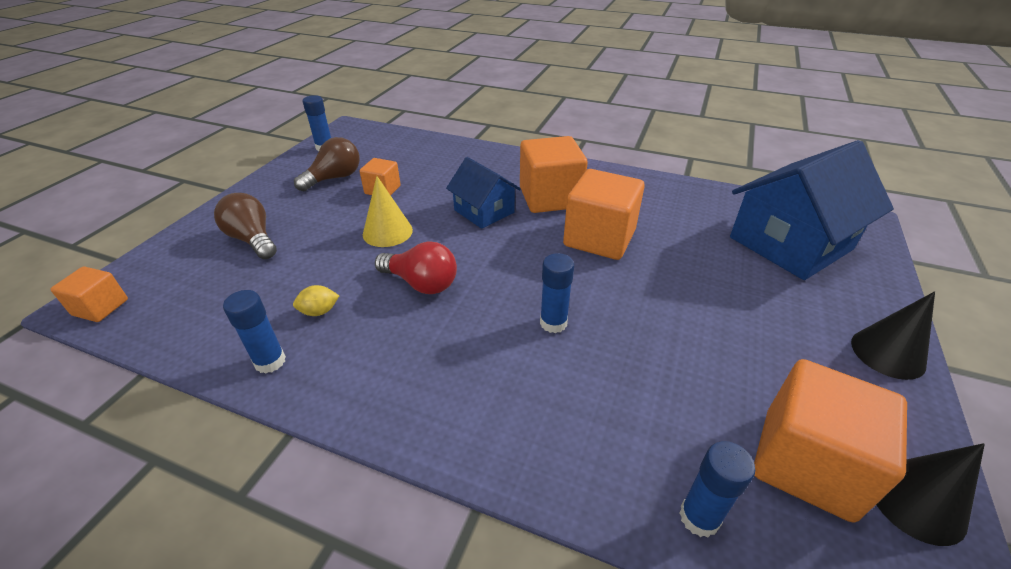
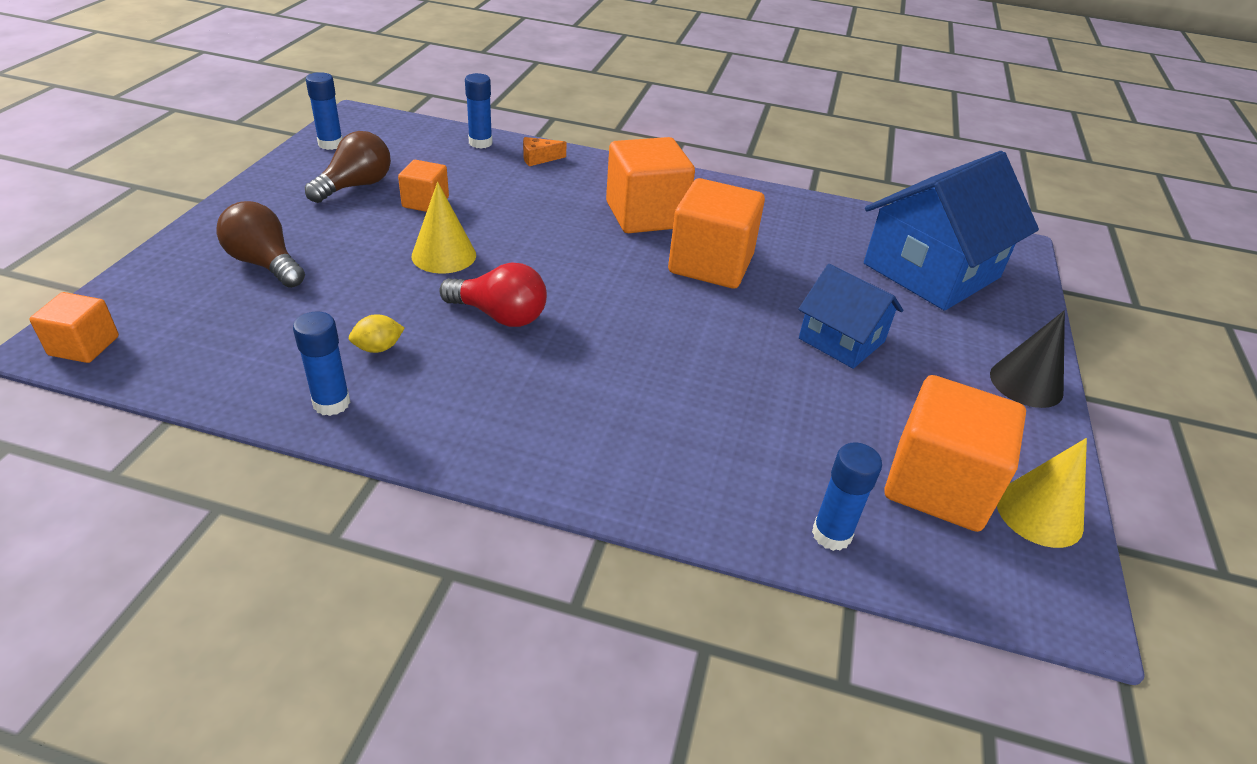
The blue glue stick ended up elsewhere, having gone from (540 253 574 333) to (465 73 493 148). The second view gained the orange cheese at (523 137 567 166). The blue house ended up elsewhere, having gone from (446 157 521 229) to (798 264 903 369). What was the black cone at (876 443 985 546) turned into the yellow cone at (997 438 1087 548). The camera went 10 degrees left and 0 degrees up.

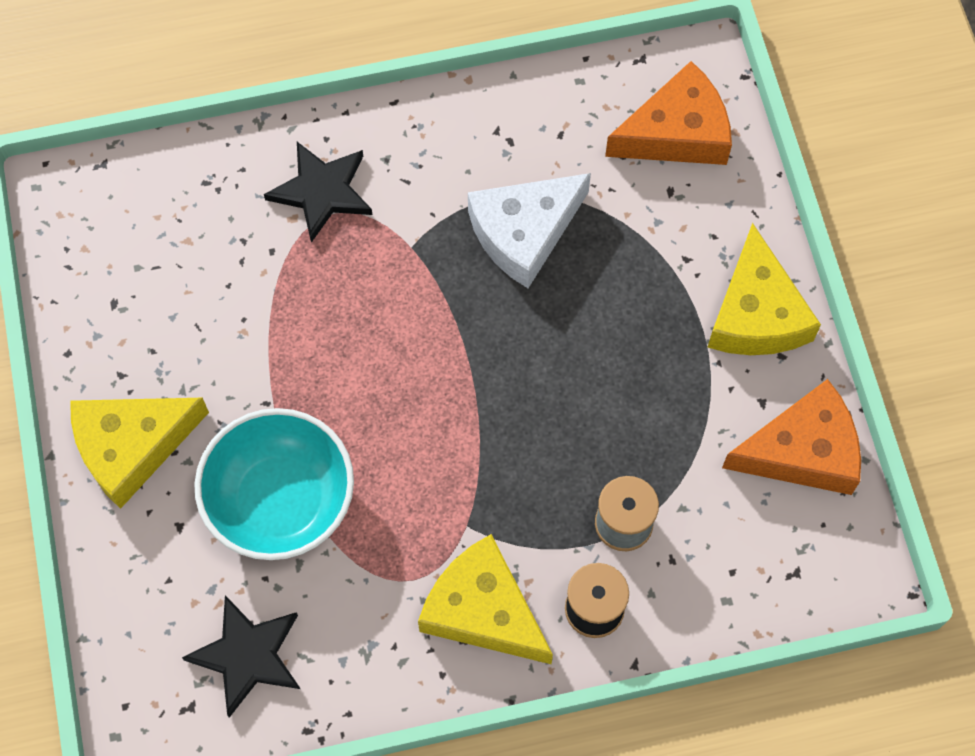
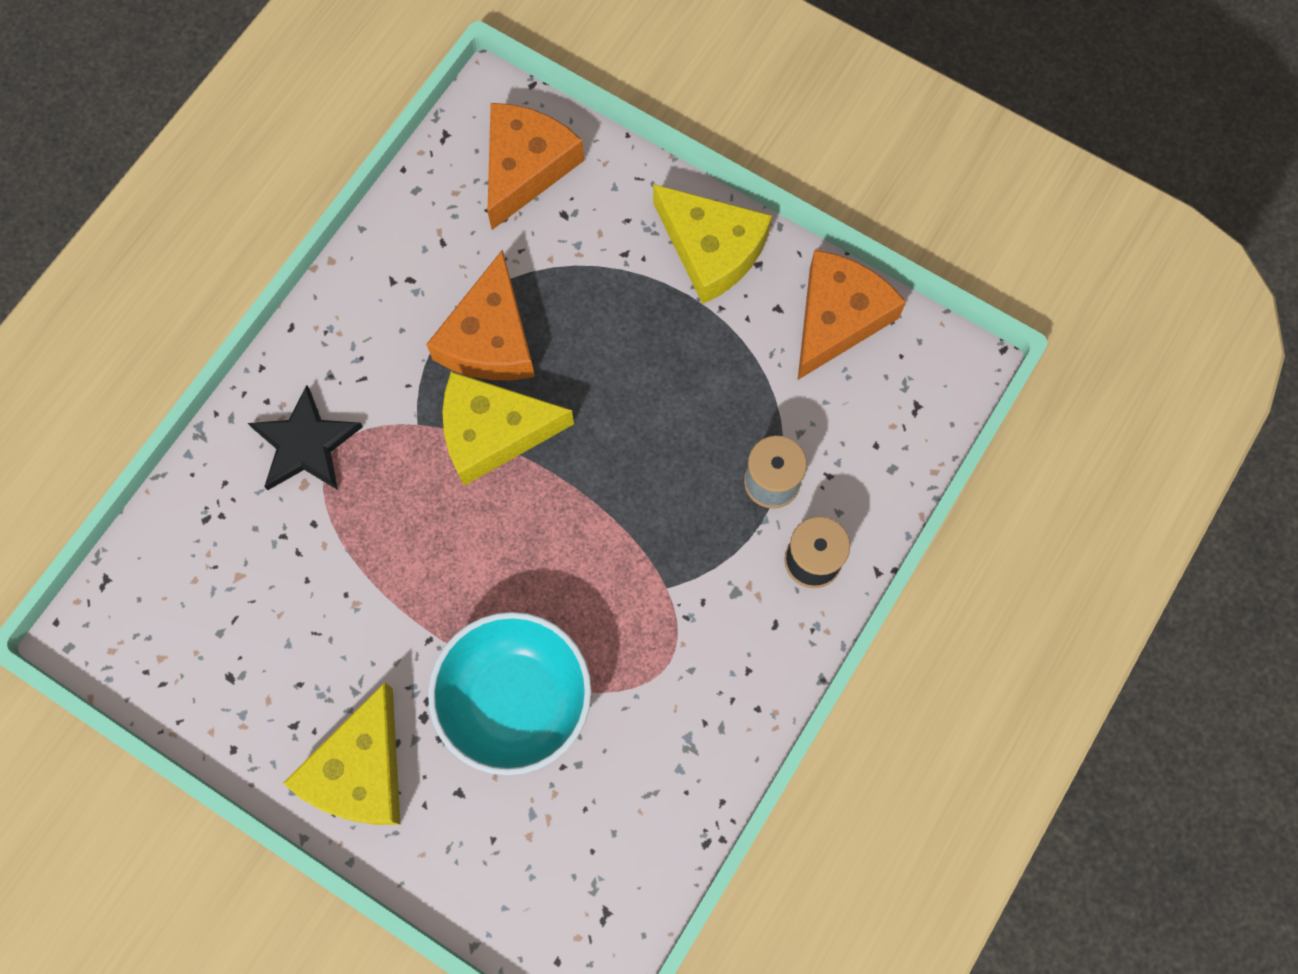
What was the white cheese at (468 173 591 288) turned into the orange cheese at (426 249 535 380). The yellow cheese ended up elsewhere, having gone from (418 534 553 664) to (442 371 574 486). The second view lost the black star at (182 595 300 717). The camera went 45 degrees left and 5 degrees up.

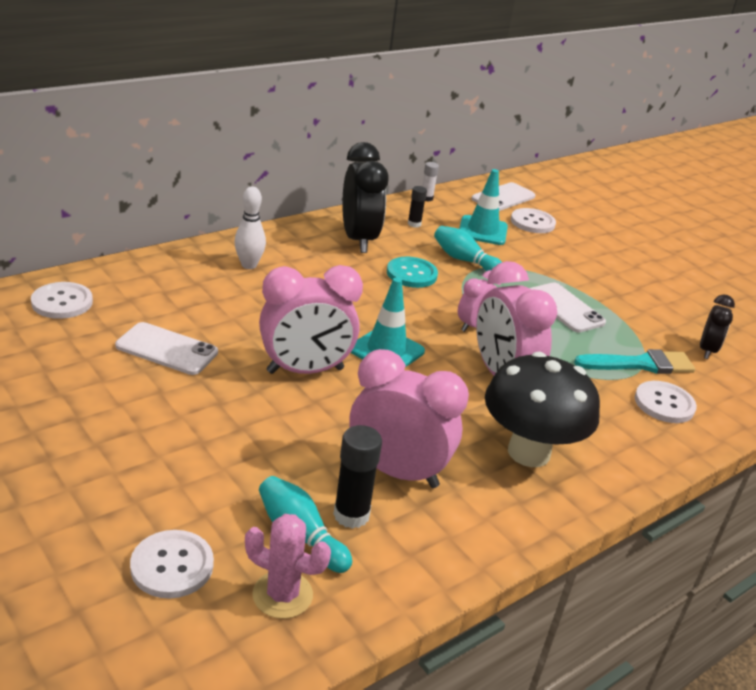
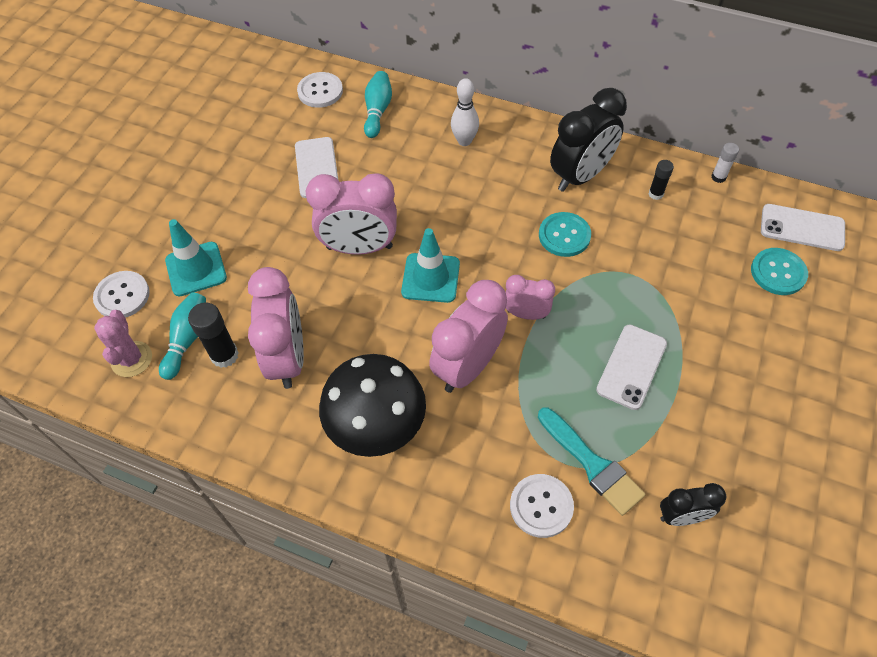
The turquoise traffic cone ended up elsewhere, having gone from (459 169 508 245) to (165 219 227 297). The pink clock at (259 265 363 374) ended up facing another way, 45 degrees counterclockwise from before. The turquoise bowling pin ended up elsewhere, having gone from (434 226 502 271) to (364 71 392 138). What was the white button at (511 208 556 233) turned into the turquoise button at (751 248 808 295). The camera went 65 degrees right and 25 degrees up.

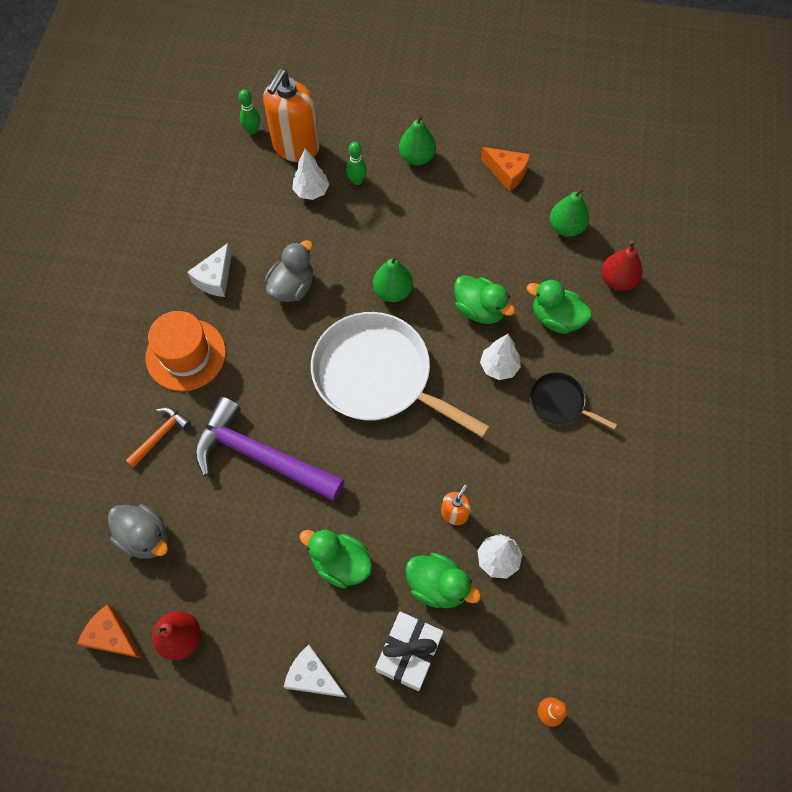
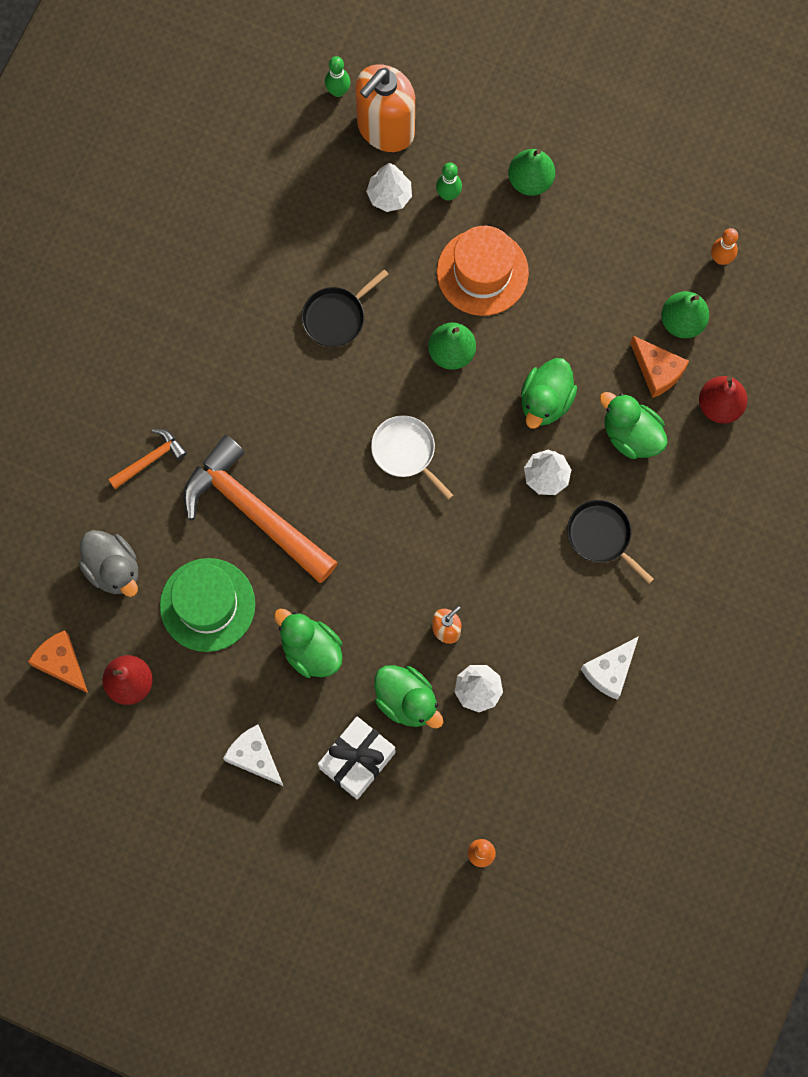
The second view gained the green hat at (160 558 255 652). What was the purple hammer at (194 397 345 501) turned into the orange hammer at (183 435 338 583). Where the grey duck stood at (265 240 313 302), the black pan came to stand at (302 269 388 347). The size of the white pan at (311 312 490 438) changed by a factor of 0.47. The orange hat ended up elsewhere, having gone from (146 311 226 391) to (437 226 529 316). The green duck at (454 275 515 324) ended up facing another way, 60 degrees clockwise from before. The white cheese ended up elsewhere, having gone from (187 243 232 297) to (581 636 639 700). The orange cheese ended up elsewhere, having gone from (481 147 530 191) to (630 336 689 398). The second view gained the orange bowling pin at (711 228 738 265). The camera went 15 degrees right and 10 degrees up.

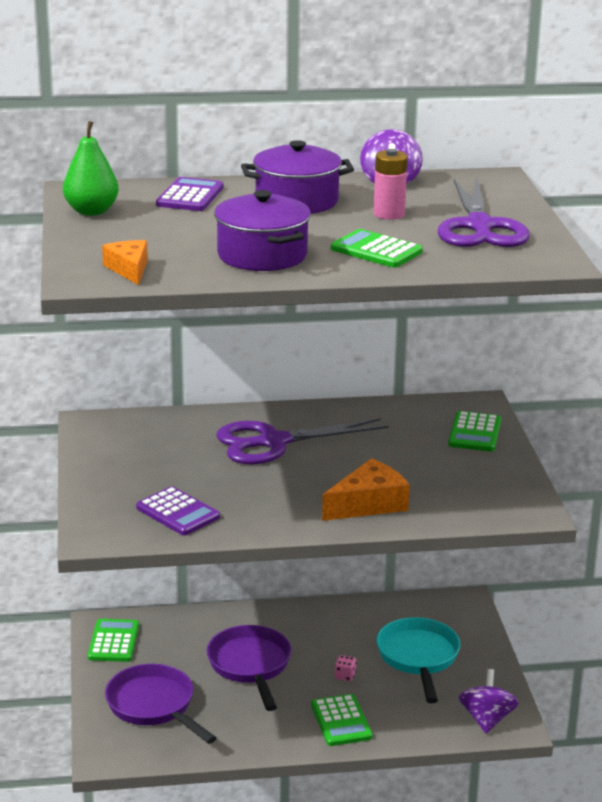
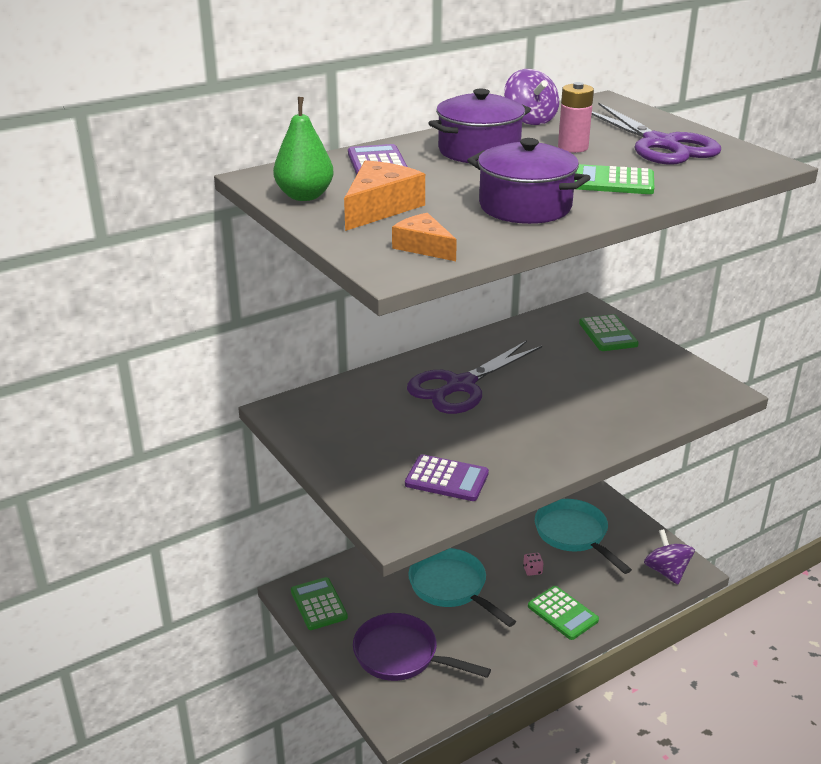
The orange cheese ended up elsewhere, having gone from (322 458 410 521) to (344 160 425 231). What was the purple pan at (207 625 291 711) turned into the turquoise pan at (408 548 516 627). The camera went 25 degrees left and 5 degrees up.

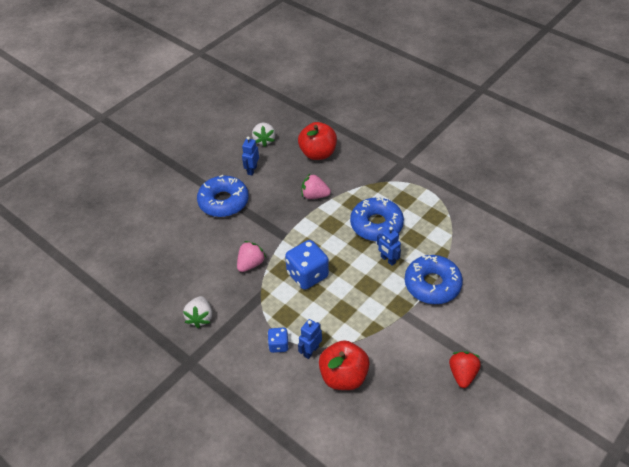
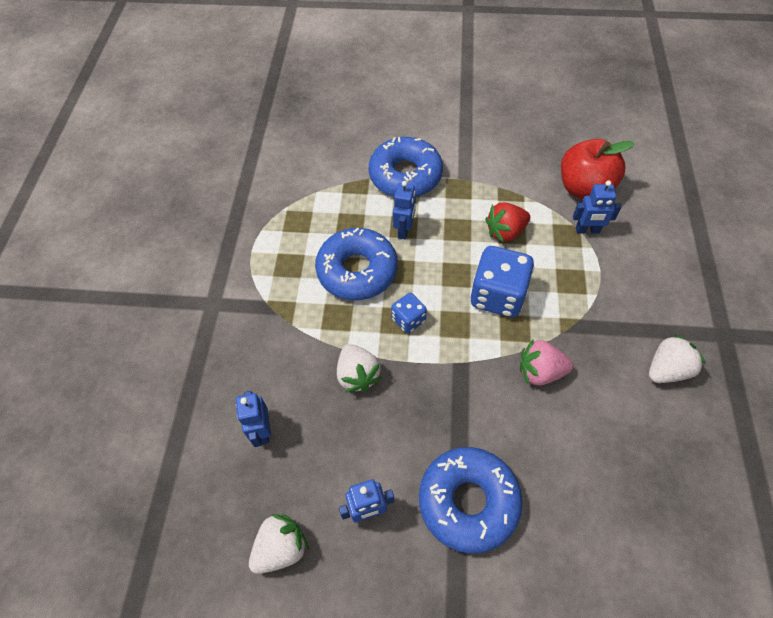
Where the red apple stood at (298 122 337 160), the blue robot came to stand at (236 391 271 447). What was the pink strawberry at (302 174 331 199) turned into the white strawberry at (337 344 382 393). The blue dice ended up elsewhere, having gone from (268 328 289 353) to (391 293 427 333). The red strawberry ended up elsewhere, having gone from (449 351 481 388) to (485 203 530 243). The camera went 125 degrees left and 10 degrees up.

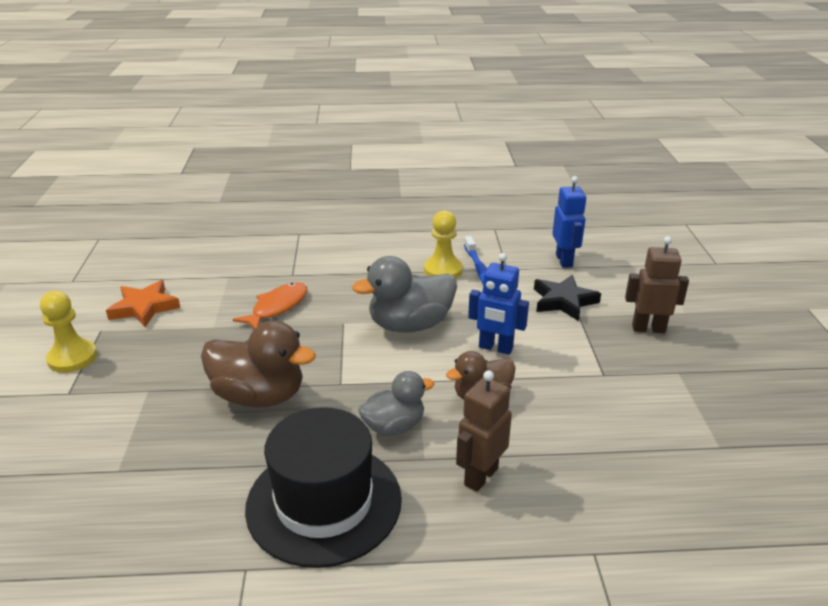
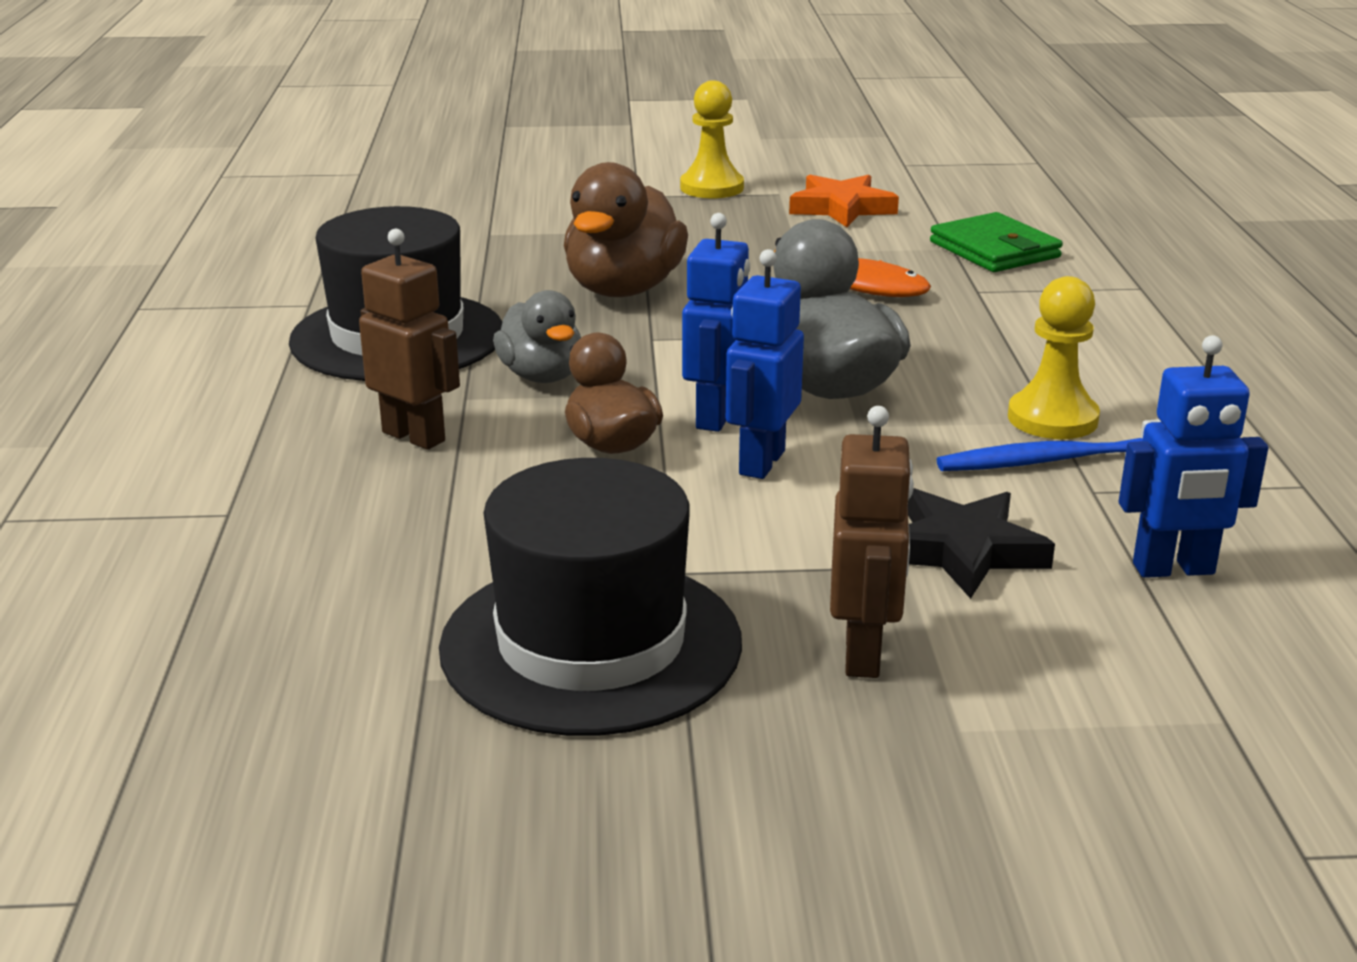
The second view gained the black hat at (439 458 742 736). The second view gained the blue robot at (682 213 750 432). The second view gained the green wallet at (930 212 1063 272). The camera went 90 degrees right and 5 degrees down.

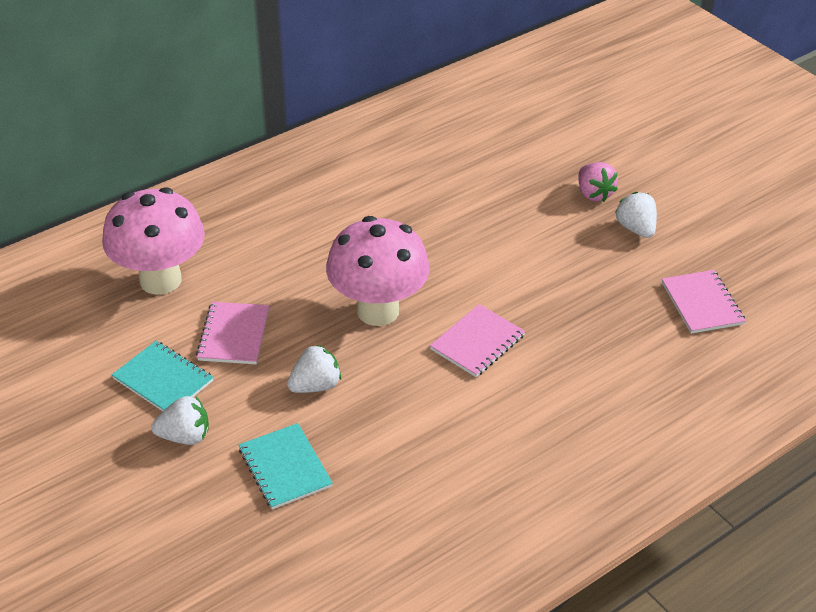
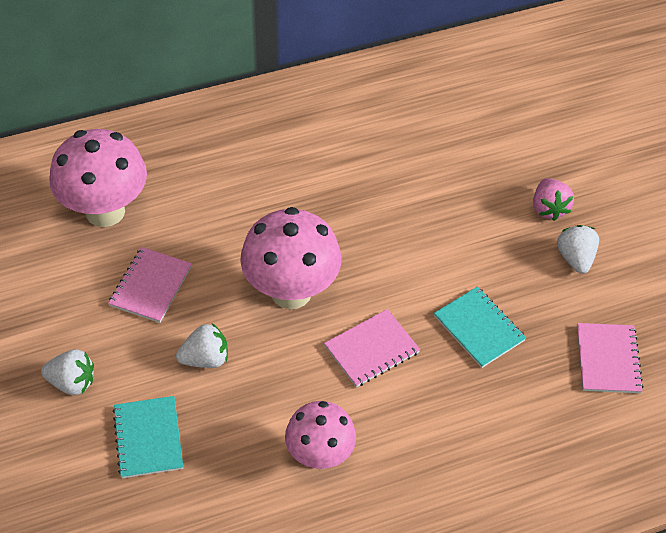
The second view gained the pink mushroom at (285 401 356 469). The turquoise notebook ended up elsewhere, having gone from (112 341 213 411) to (434 286 526 368). The camera went 15 degrees right and 10 degrees up.

